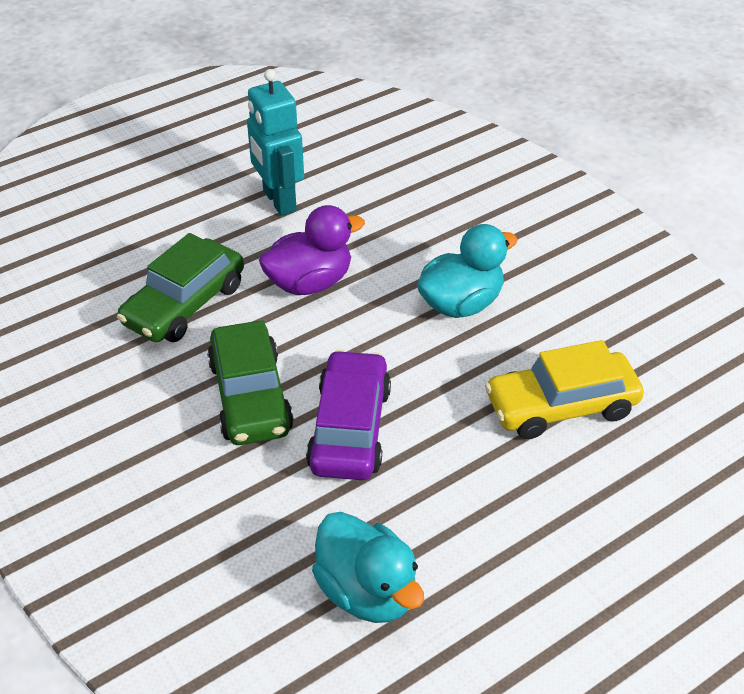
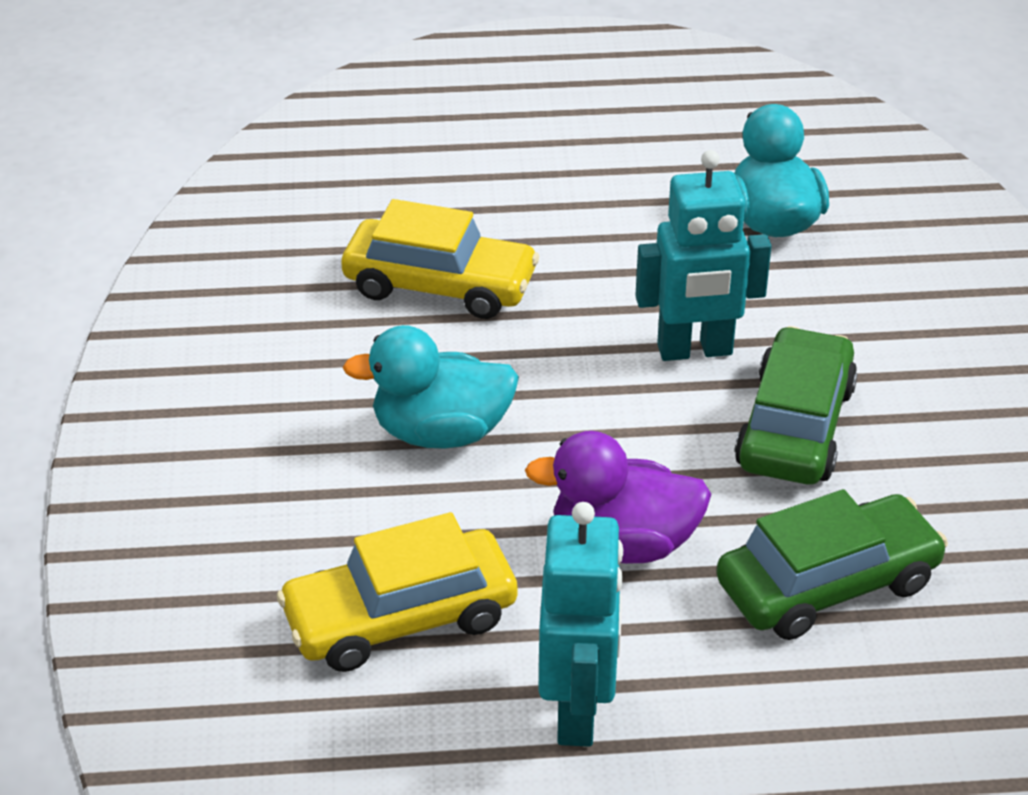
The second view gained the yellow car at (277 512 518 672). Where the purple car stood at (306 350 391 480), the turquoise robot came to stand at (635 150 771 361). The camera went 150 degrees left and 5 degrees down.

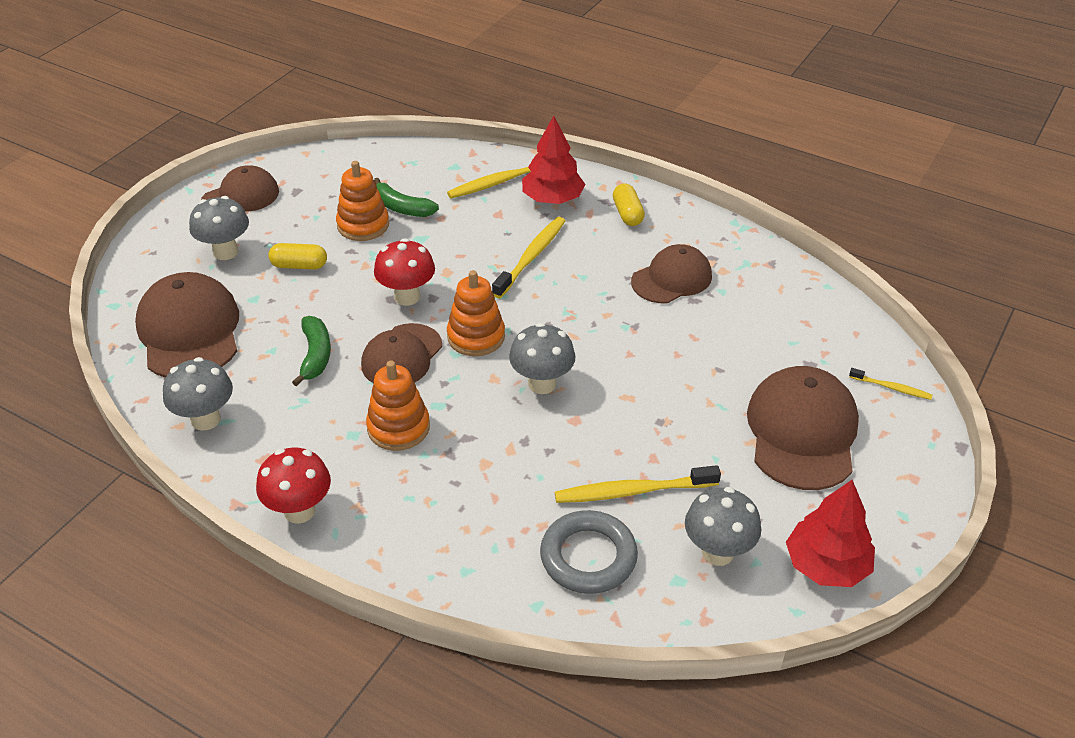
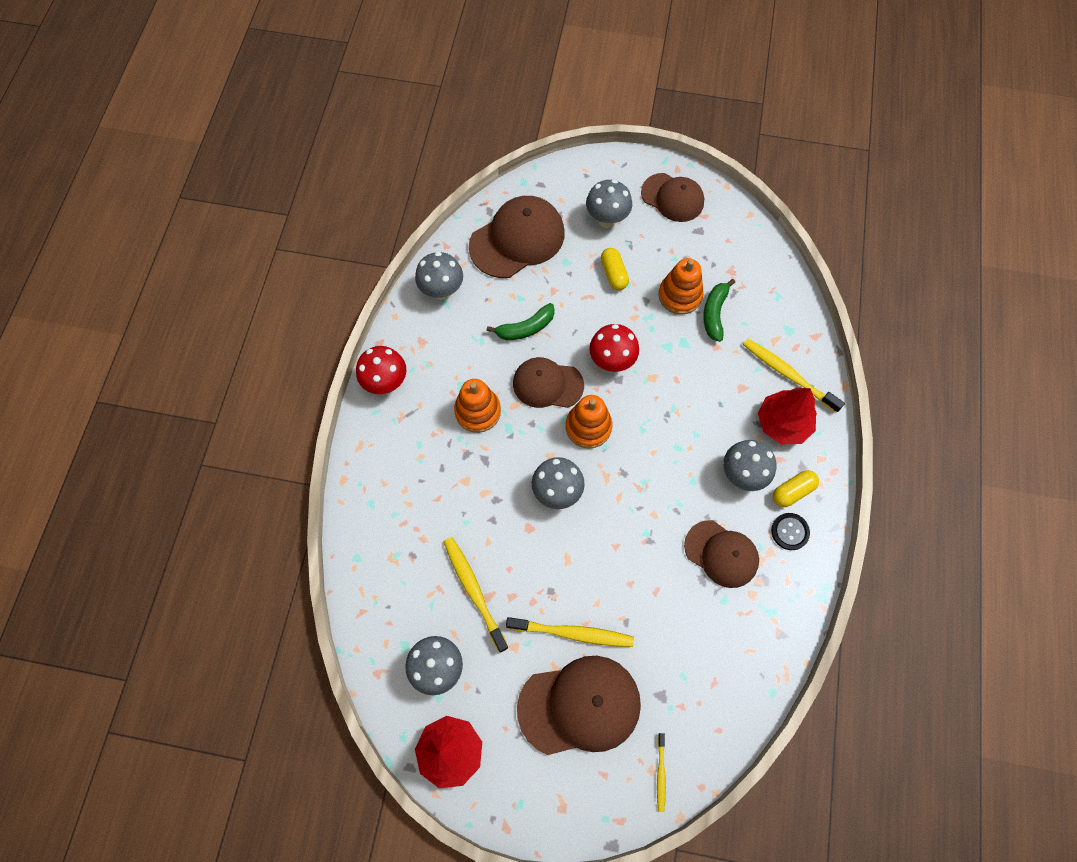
The yellow toothbrush ended up elsewhere, having gone from (492 217 565 298) to (506 617 634 647). The second view gained the grey mushroom at (723 440 777 491). The second view gained the black button at (771 513 810 550). The second view lost the grey ring at (540 510 638 594). The camera went 70 degrees right and 25 degrees up.

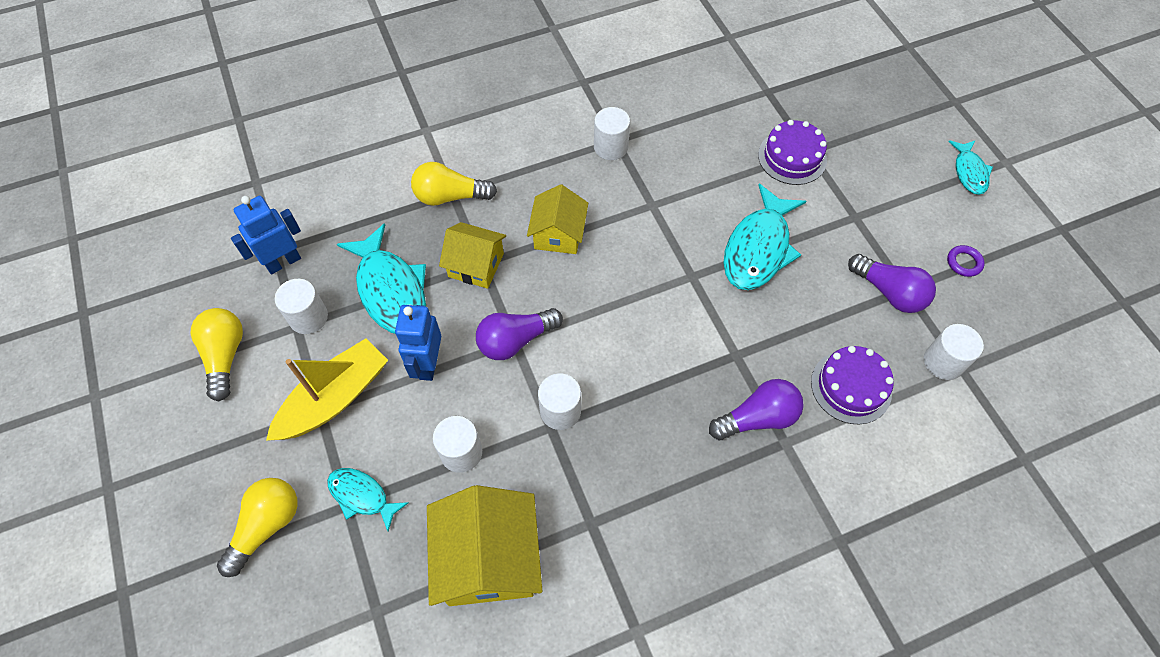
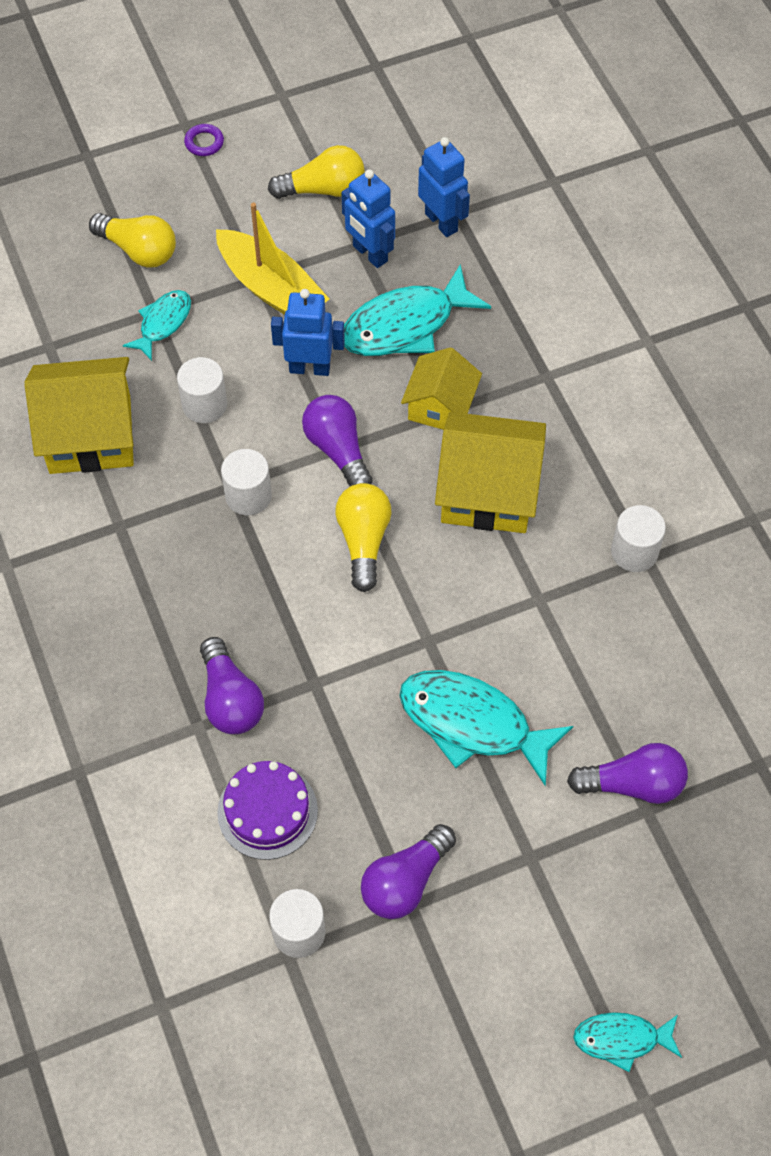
The purple ring ended up elsewhere, having gone from (947 245 985 277) to (184 124 224 156). The yellow light bulb ended up elsewhere, having gone from (411 162 497 206) to (335 483 392 592). Where the white cylinder stood at (275 279 328 334), the blue robot came to stand at (341 169 395 268). The size of the yellow house at (527 184 588 254) changed by a factor of 1.59. Where the purple cake stood at (758 120 827 185), the purple light bulb came to stand at (567 743 688 804). The camera went 90 degrees right and 0 degrees up.

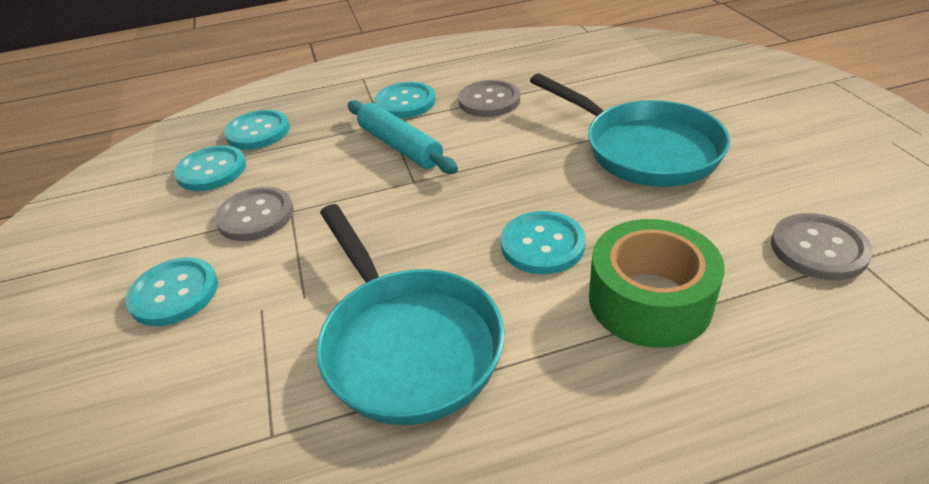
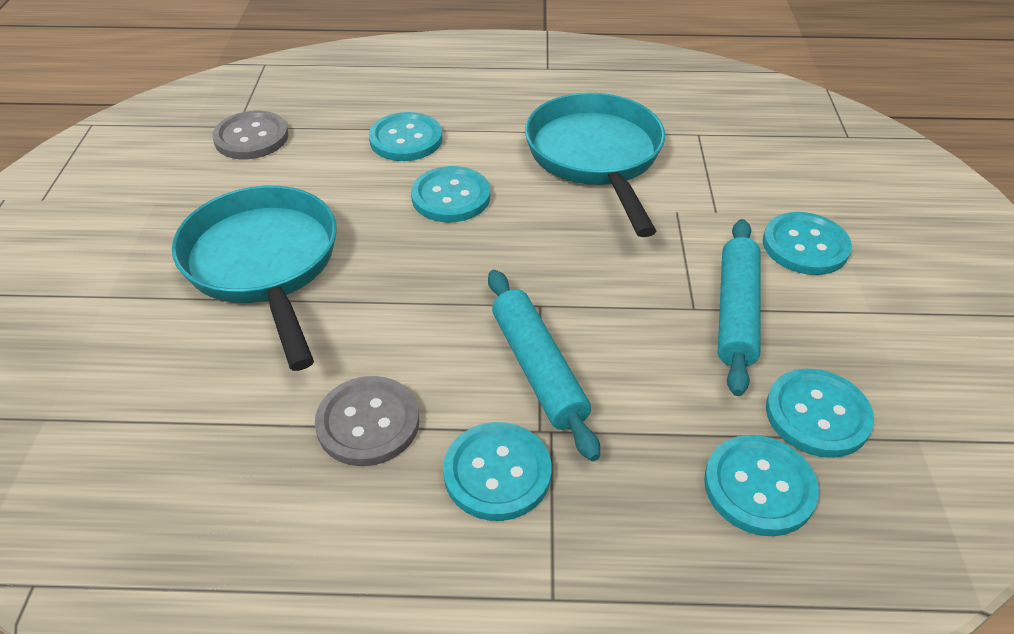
Where the green tape stood at (589 219 725 348), the turquoise button came to stand at (369 112 443 161). Where the grey button stood at (215 187 293 241), the turquoise rolling pin came to stand at (718 219 760 396). The camera went 165 degrees left and 5 degrees up.

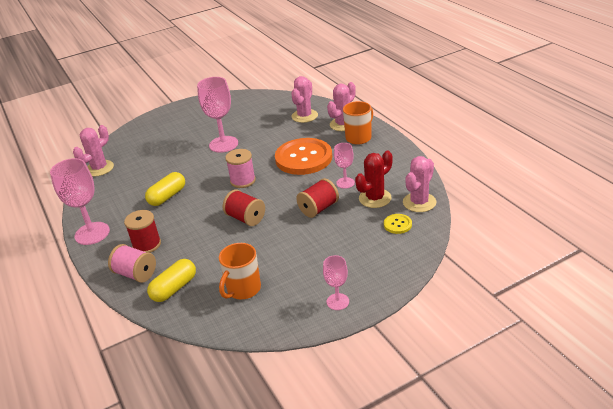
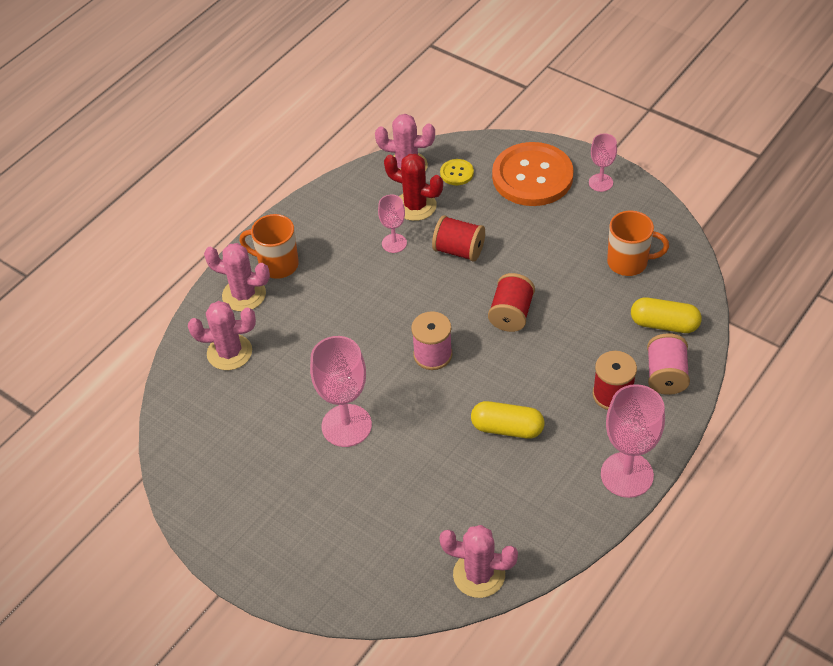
The orange button ended up elsewhere, having gone from (275 138 332 175) to (492 142 574 206). The camera went 115 degrees left and 15 degrees up.

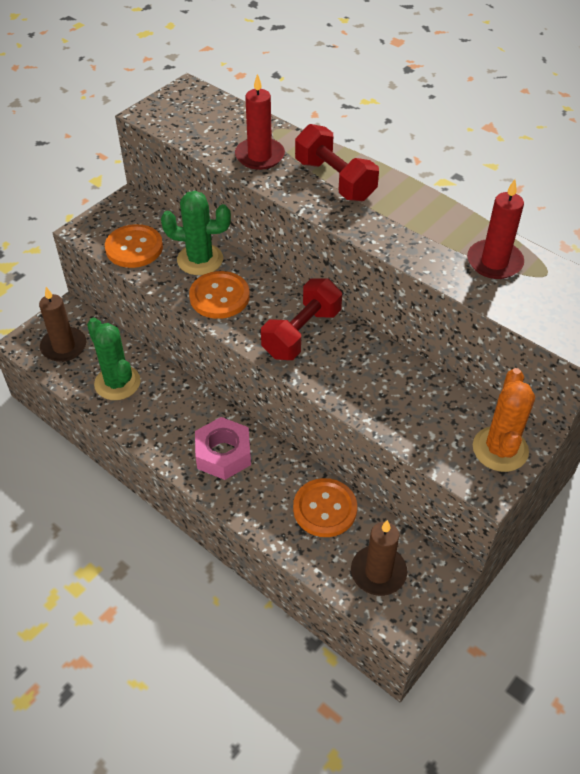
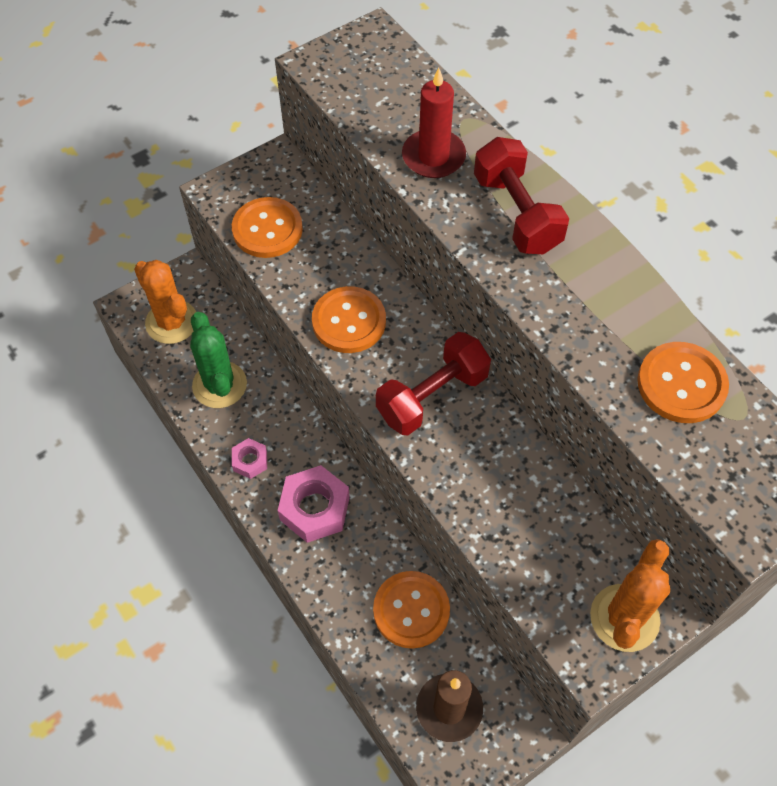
Where the brown candle stood at (39 287 86 362), the orange cactus came to stand at (134 260 196 344). The second view gained the pink nut at (232 438 267 479). Where the red candle stood at (467 179 524 279), the orange button came to stand at (637 342 729 423). The second view lost the green cactus at (161 191 231 275). The camera went 15 degrees right and 10 degrees up.

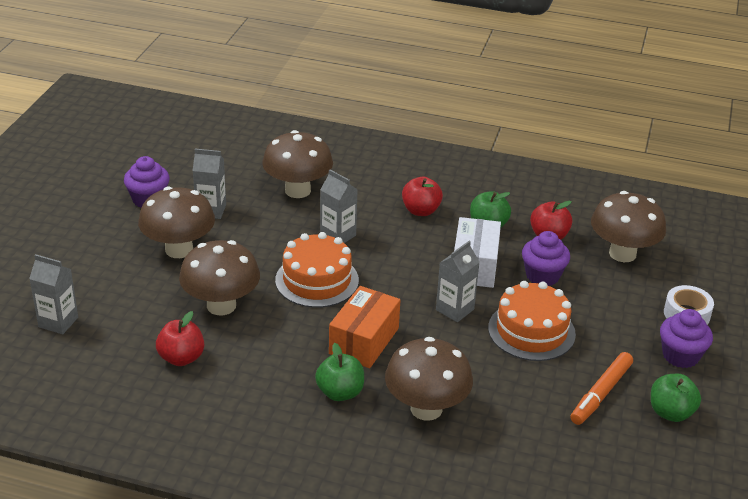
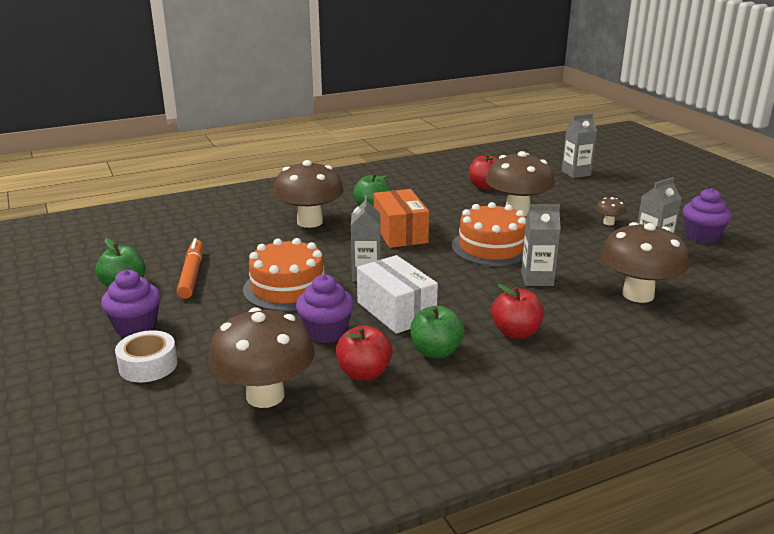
The size of the brown mushroom at (138 187 215 258) changed by a factor of 0.43. The camera went 140 degrees right and 10 degrees down.

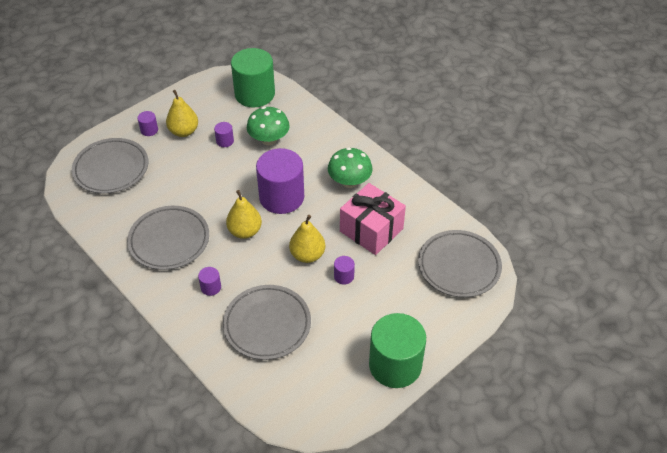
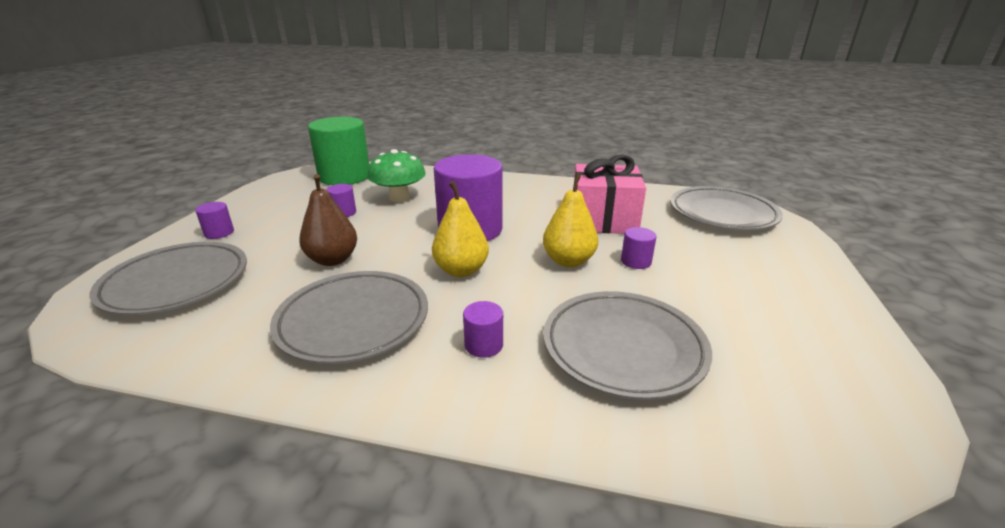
The second view gained the brown pear at (299 174 357 266). The second view lost the yellow pear at (166 90 198 137). The second view lost the green mushroom at (328 147 373 188). The second view lost the green cylinder at (369 313 426 388). The camera went 35 degrees left and 20 degrees down.

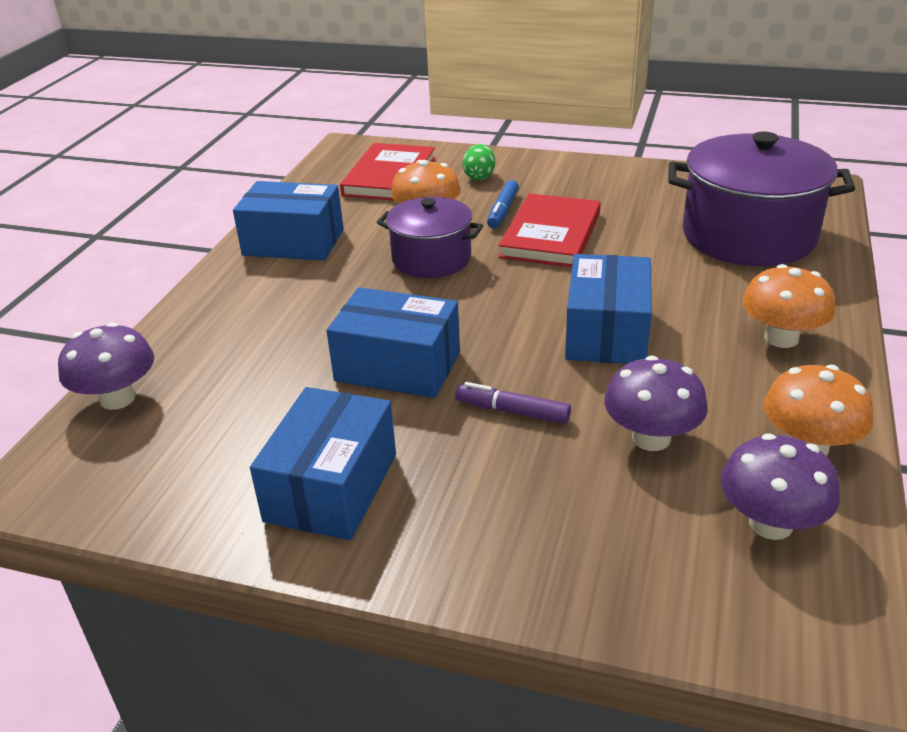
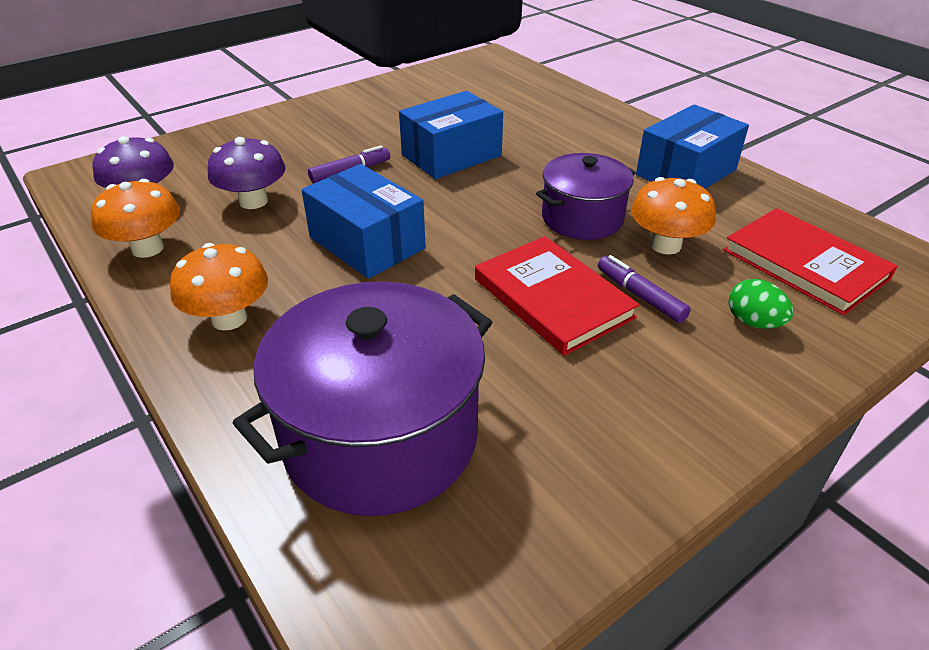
What was the blue marker at (487 180 519 229) turned into the purple marker at (598 255 691 323). The second view lost the purple mushroom at (58 322 154 410). The second view lost the blue box at (250 387 396 540). The camera went 125 degrees right and 5 degrees up.

